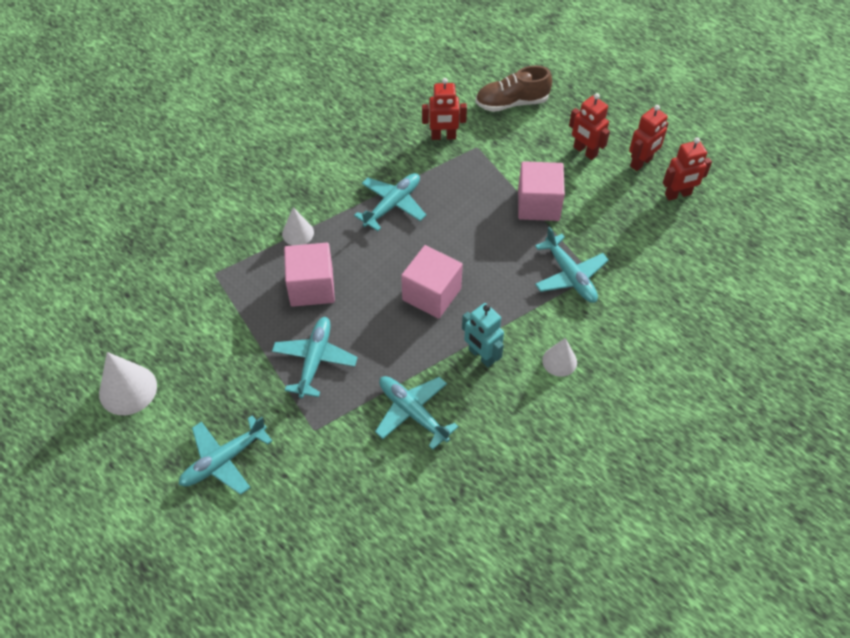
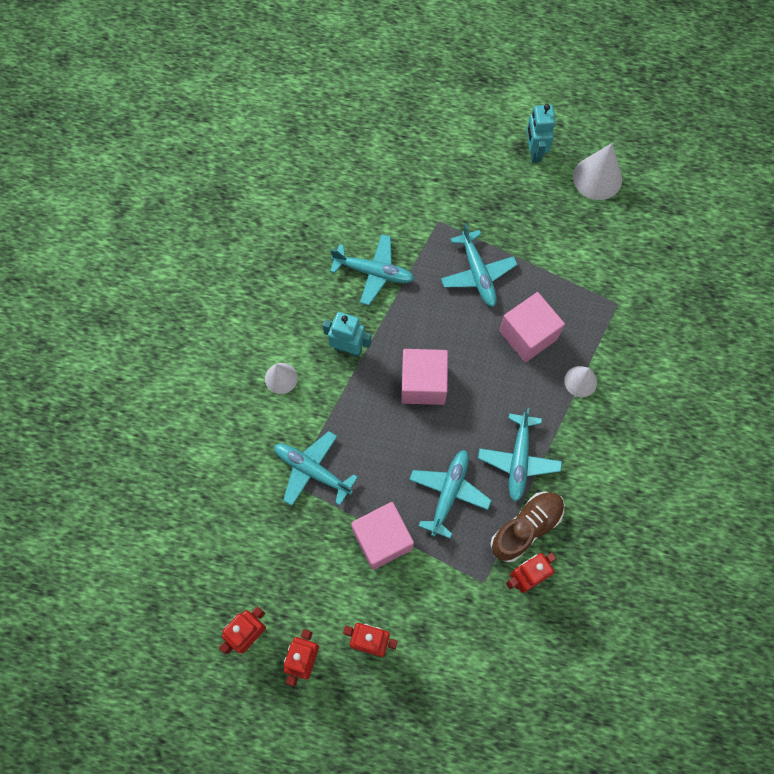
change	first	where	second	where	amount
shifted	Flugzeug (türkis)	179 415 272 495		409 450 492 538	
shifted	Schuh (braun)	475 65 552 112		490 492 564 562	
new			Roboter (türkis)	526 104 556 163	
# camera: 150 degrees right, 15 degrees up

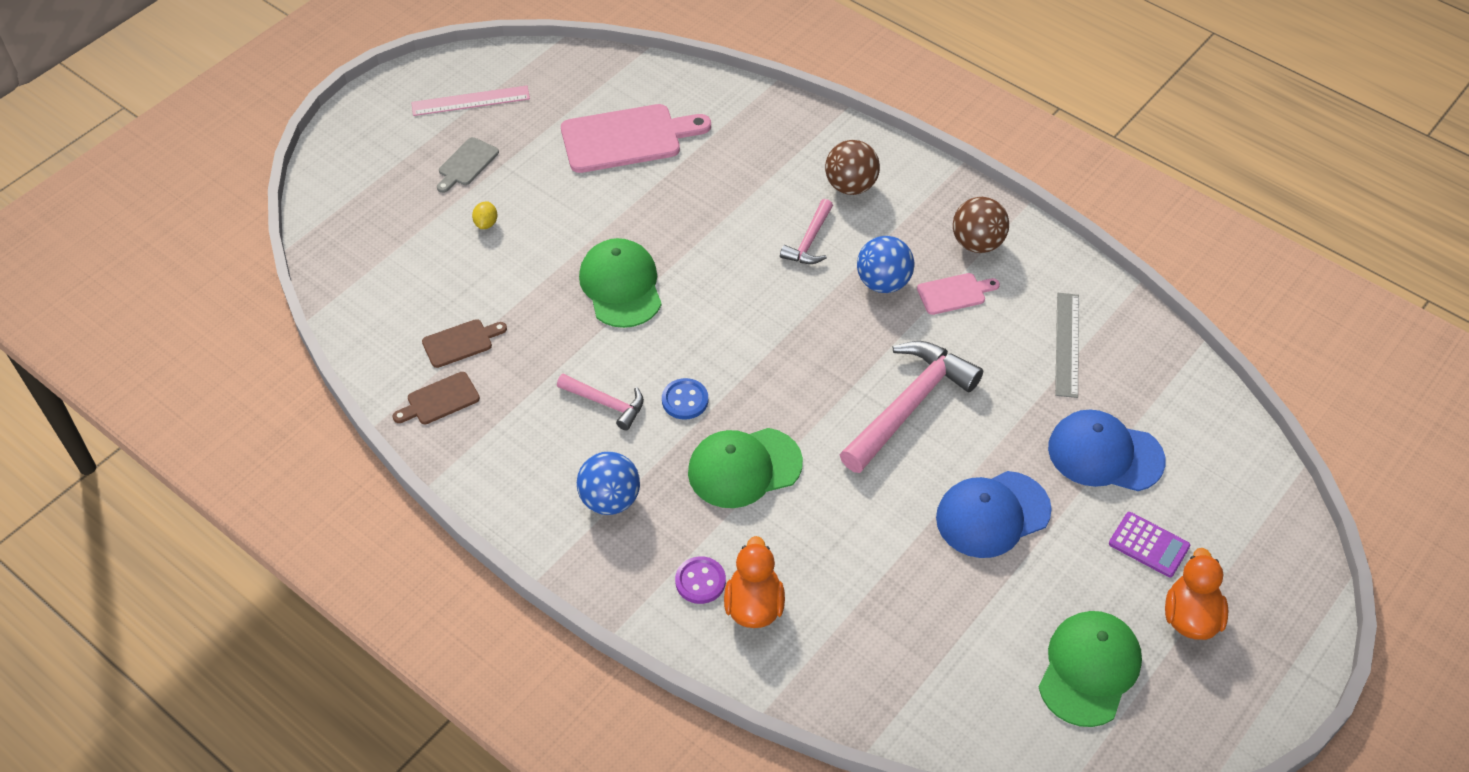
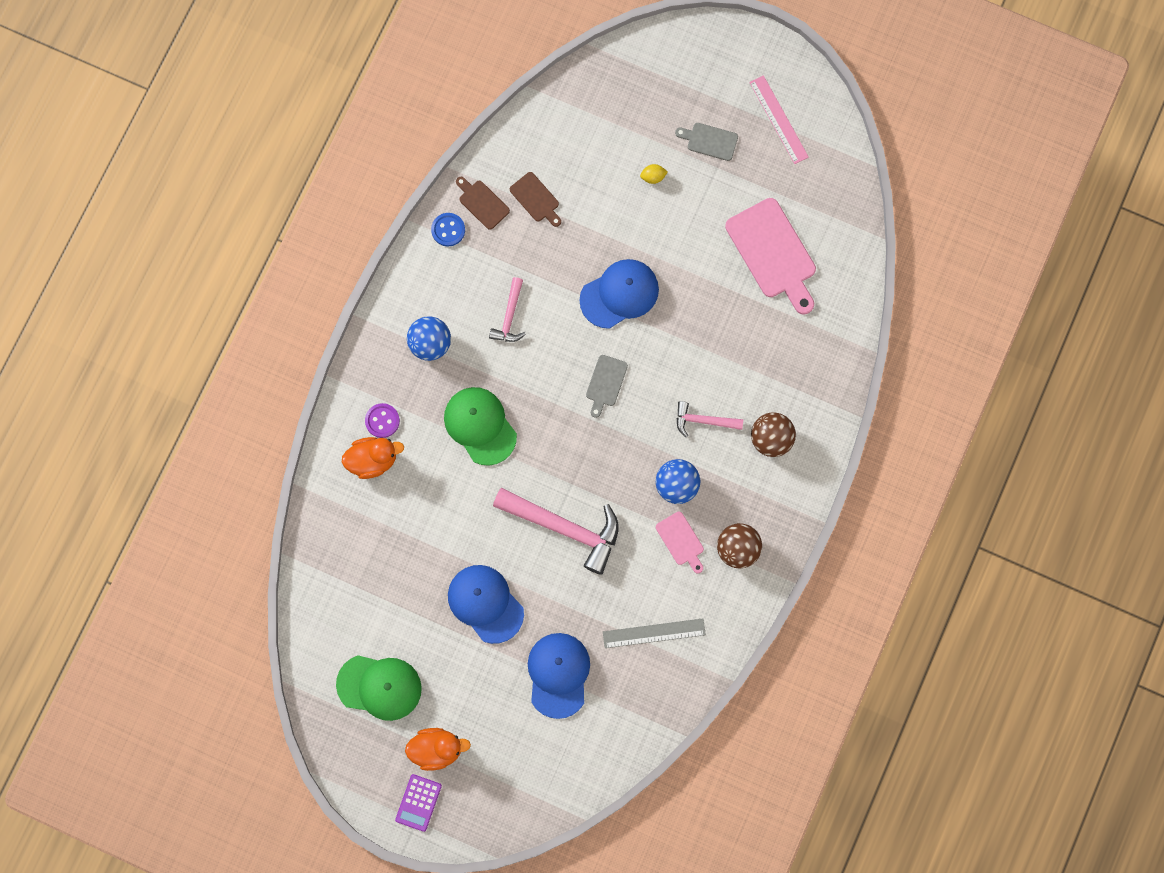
change	first	where	second	where	amount
shifted	Taschenrechner (lila)	1109 512 1190 577		395 774 442 832	
shifted	Knopf (blau)	662 378 708 420		431 213 465 247	
repainted	Kappe (grün)	579 238 662 328	Kappe (blau)	579 259 659 329	
new			Schneidebrett (grau)	586 355 628 418	
# camera: 75 degrees right, 25 degrees up

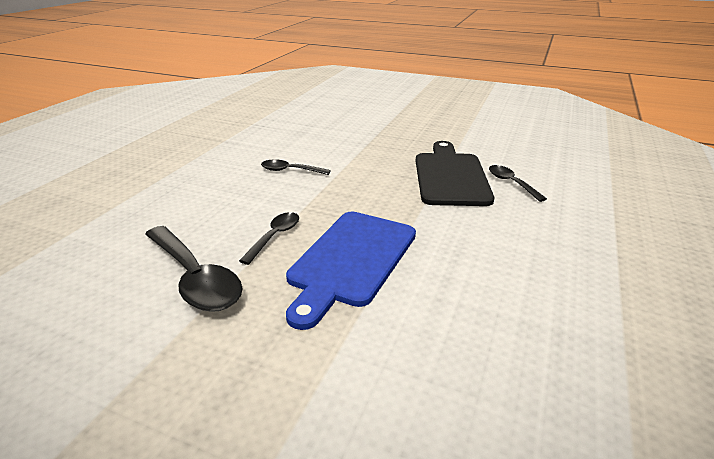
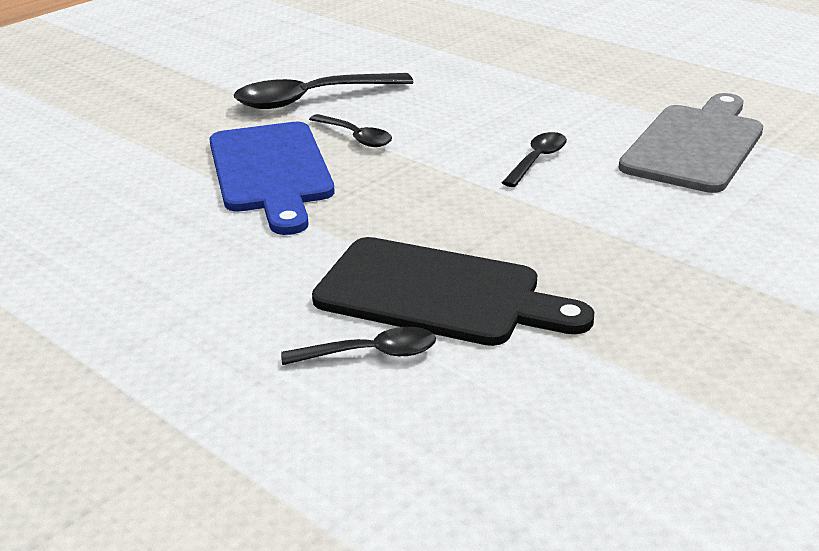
change	first	where	second	where	amount
rotated	Schneidebrett (blau)	286 212 416 330		209 122 335 235	150 degrees counterclockwise
new			Schneidebrett (grau)	619 93 763 193	
# camera: 110 degrees right, 0 degrees up

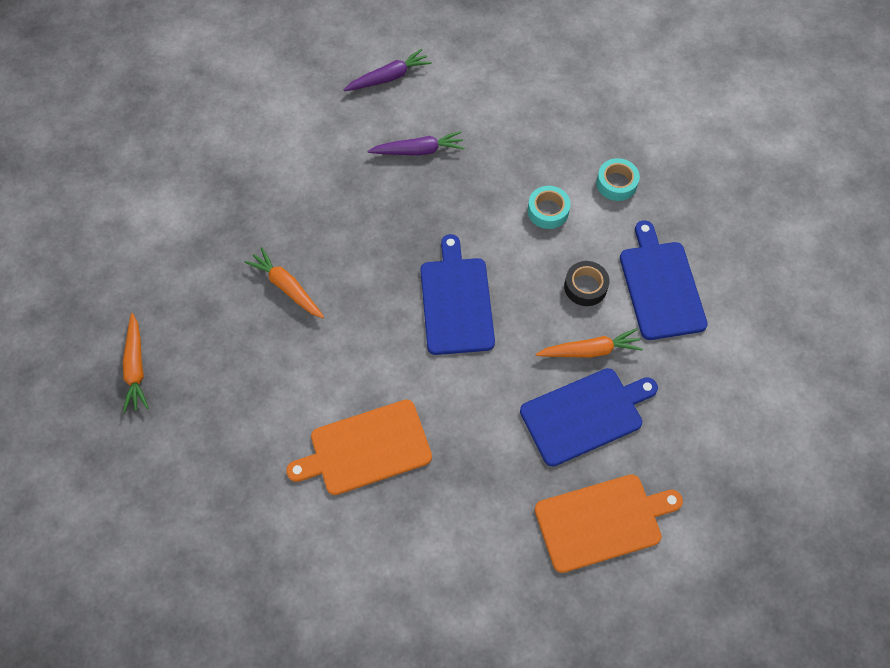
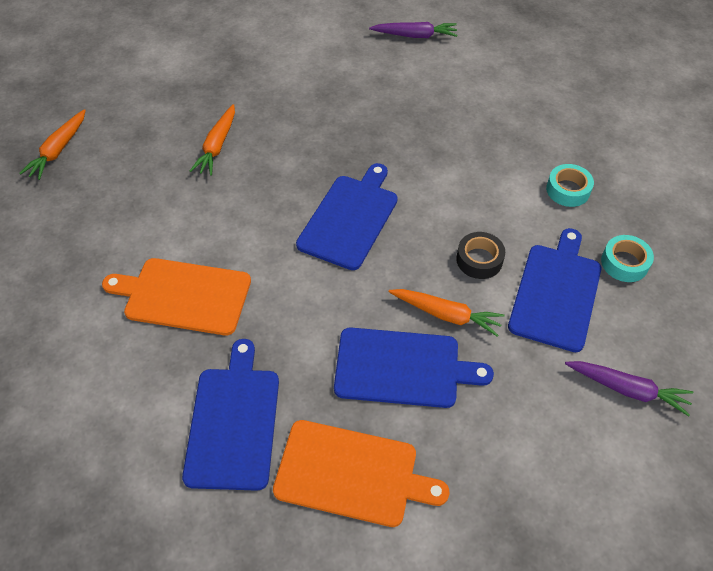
change	first	where	second	where	amount
new			Schneidebrett (blau)	182 339 279 491	
rotated	Karotte (orange)	245 247 324 318		190 104 235 176	150 degrees counterclockwise
shifted	Karotte (lila)	367 131 464 156		565 361 694 416	
shifted	Klebeband (türkis)	528 186 571 229		601 235 654 282	
# camera: 30 degrees right, 10 degrees down

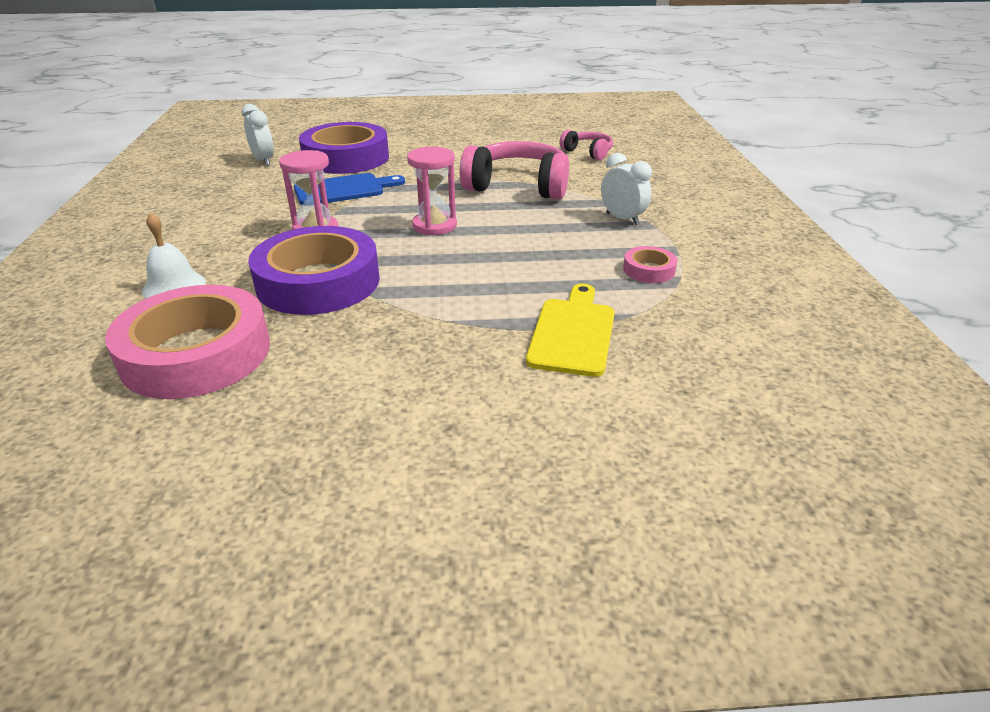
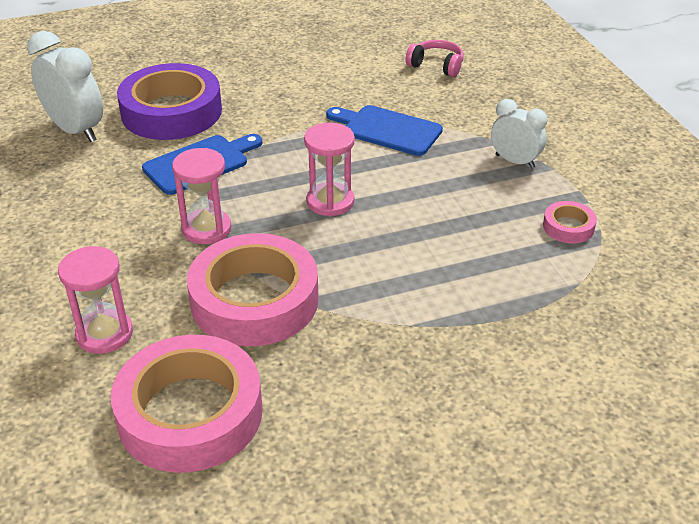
change	first	where	second	where	amount
scaled	Wecker (weiß)	242 104 274 166		27 31 103 142	x1.58
swapped	Glocke (weiß)	142 213 206 299	Sanduhr (rosa)	58 246 133 354	
repainted	Klebeband (lila)	248 226 380 315	Klebeband (rosa)	187 233 319 346	
swapped	Kopfhörer (rosa)	460 141 569 200	Schneidebrett (blau)	326 105 443 156	
gone	Schneidebrett (gelb)	526 284 615 377			
# camera: 15 degrees left, 5 degrees up

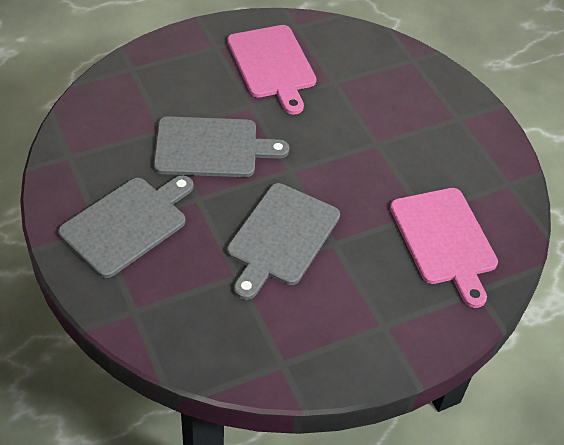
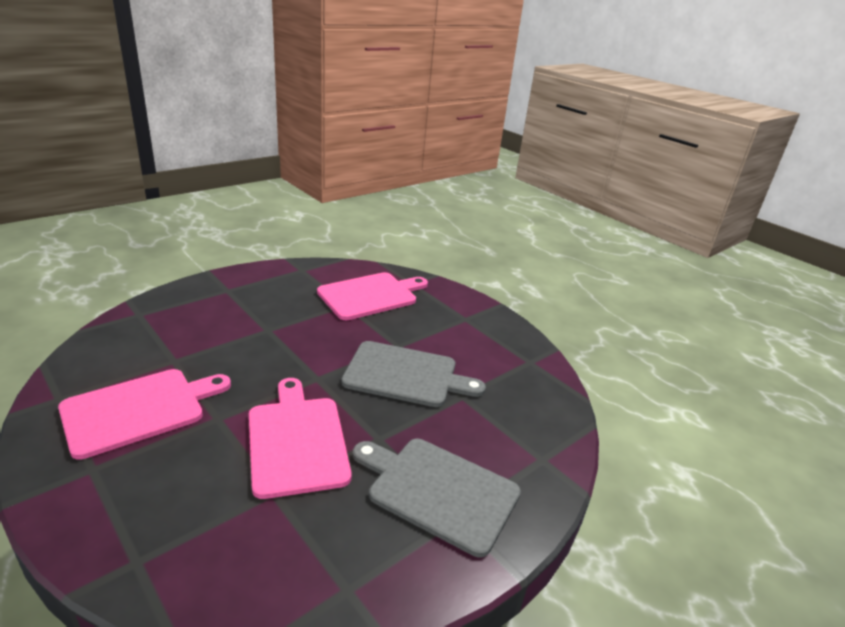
change	first	where	second	where	amount
repainted	Schneidebrett (grau)	154 116 289 177	Schneidebrett (rosa)	249 378 352 499	
# camera: 105 degrees left, 20 degrees down

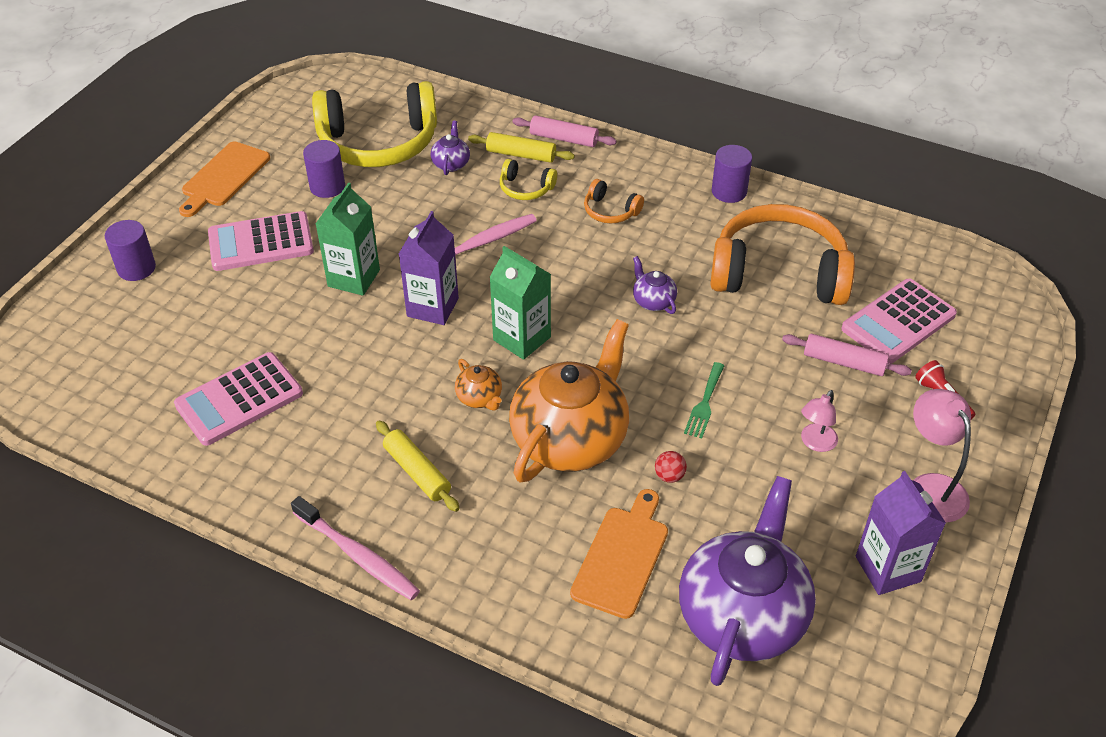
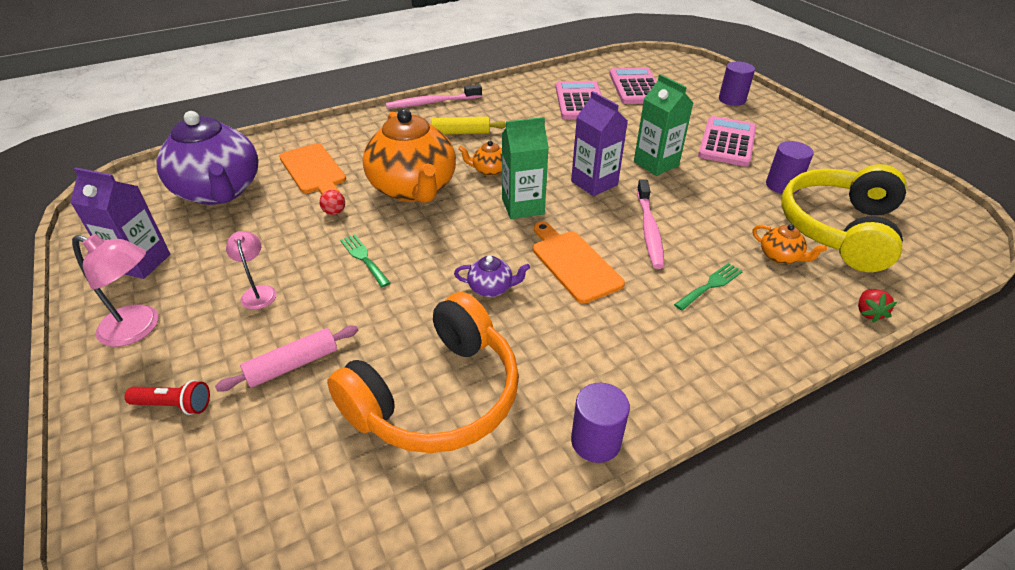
change	first	where	second	where	amount
shifted	Schneidebrett (orange)	179 141 270 217		533 222 625 304	
shifted	Taschenrechner (rosa)	841 279 957 364		609 67 657 104	
swapped	Kopfhörer (gelb)	500 159 557 200	Gabel (grün)	674 263 743 311	
repainted	Teekanne (lila)	431 121 470 175	Teekanne (orange)	753 224 827 264	
new			Erdbeere (rot)	858 289 897 323	
gone	Nudelholz (gelb)	468 132 575 163			
gone	Nudelholz (rosa)	512 115 617 147			
gone	Kopfhörer (orange)	584 179 644 223			
# camera: 125 degrees right, 5 degrees down

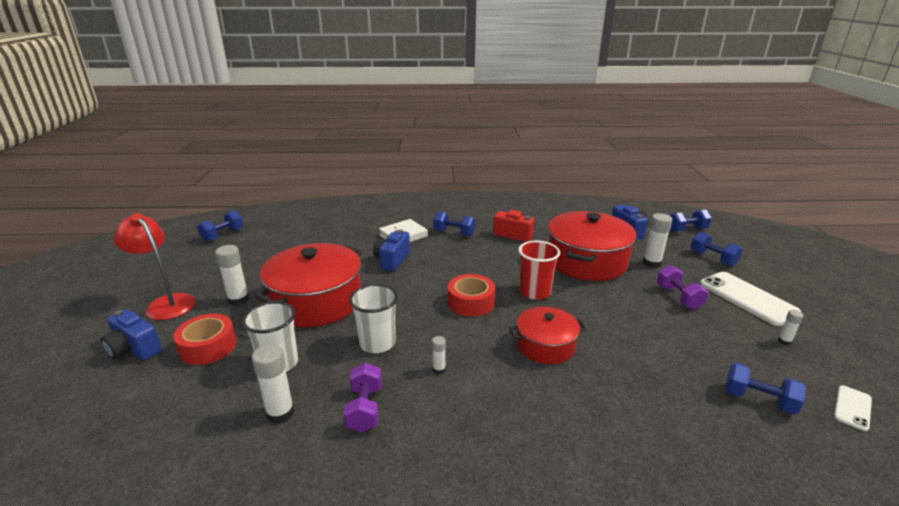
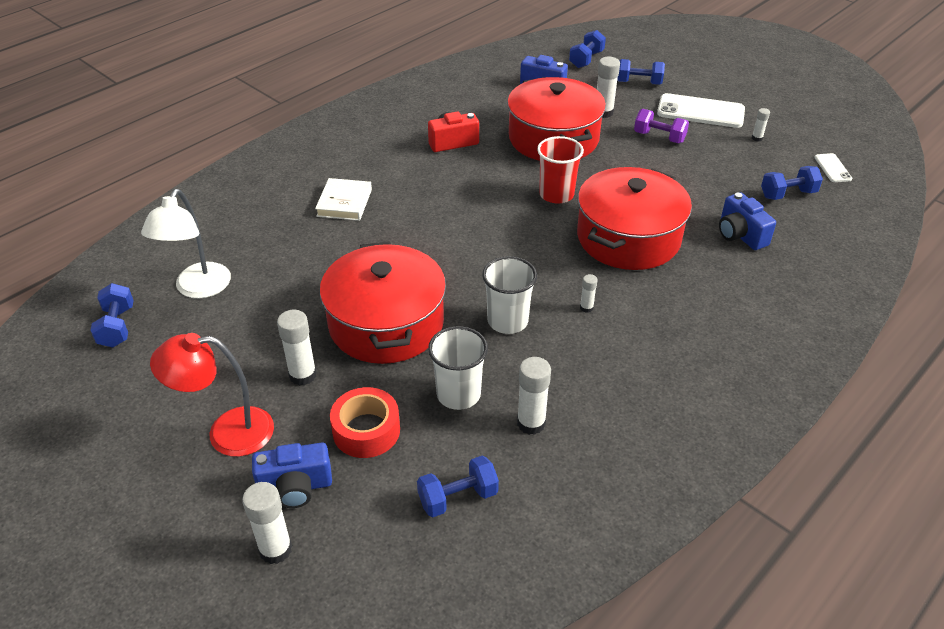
change	first	where	second	where	amount
new			Lampe (weiß)	141 189 231 298	
new			Klebestift (weiß)	242 482 292 564	
shifted	Hantel (blau)	433 211 475 236		417 456 499 517	
scaled	Kochtopf (rot)	509 306 586 364		577 167 692 270	x1.76
shifted	Kamera (blau)	373 229 410 271		719 192 776 250	
gone	Hantel (lila)	343 363 382 433			
gone	Klebeband (rot)	448 274 495 317			
# camera: 45 degrees left, 15 degrees up

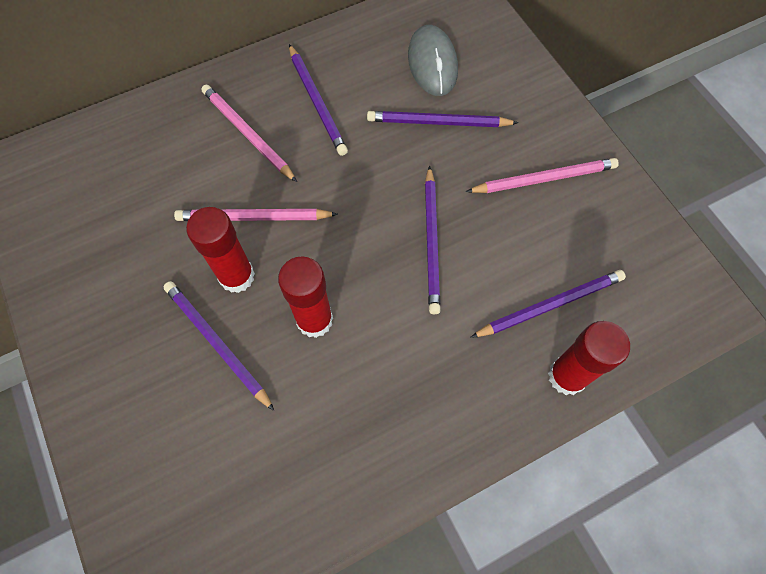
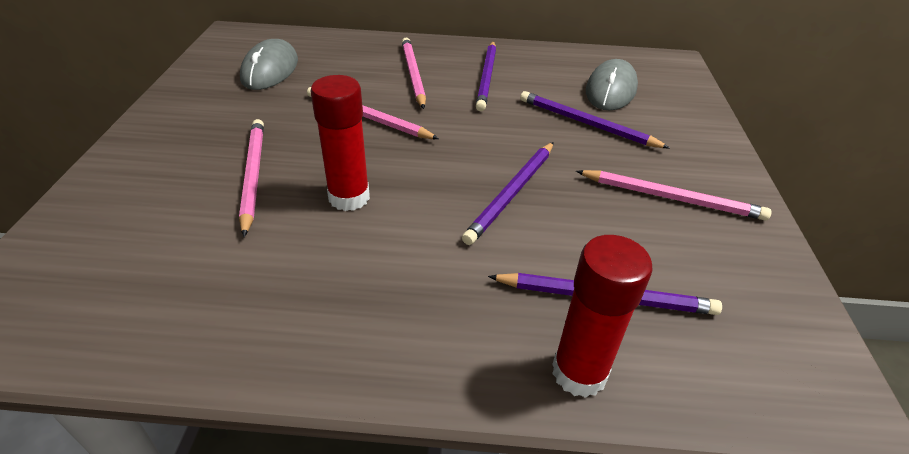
change	first	where	second	where	amount
repainted	Bleistift (lila)	163 281 274 411	Bleistift (rosa)	239 119 264 237	
new			Computermaus (grau)	240 39 298 90	
gone	Klebestift (rot)	186 207 255 293			
# camera: 30 degrees right, 25 degrees down

